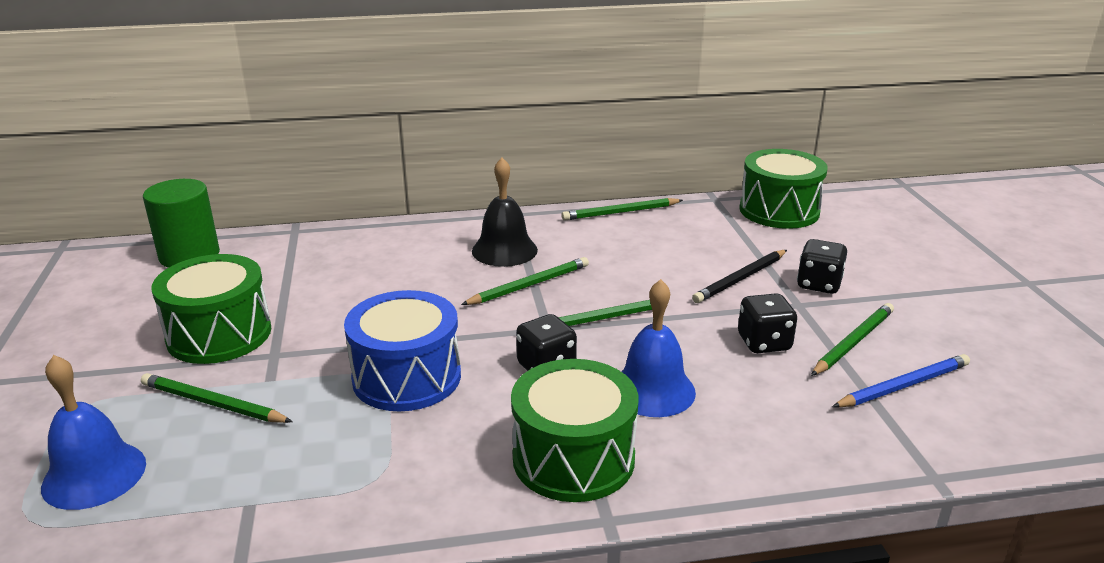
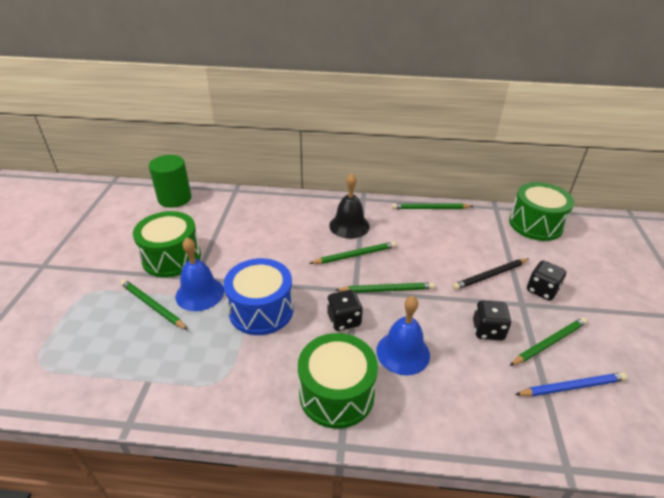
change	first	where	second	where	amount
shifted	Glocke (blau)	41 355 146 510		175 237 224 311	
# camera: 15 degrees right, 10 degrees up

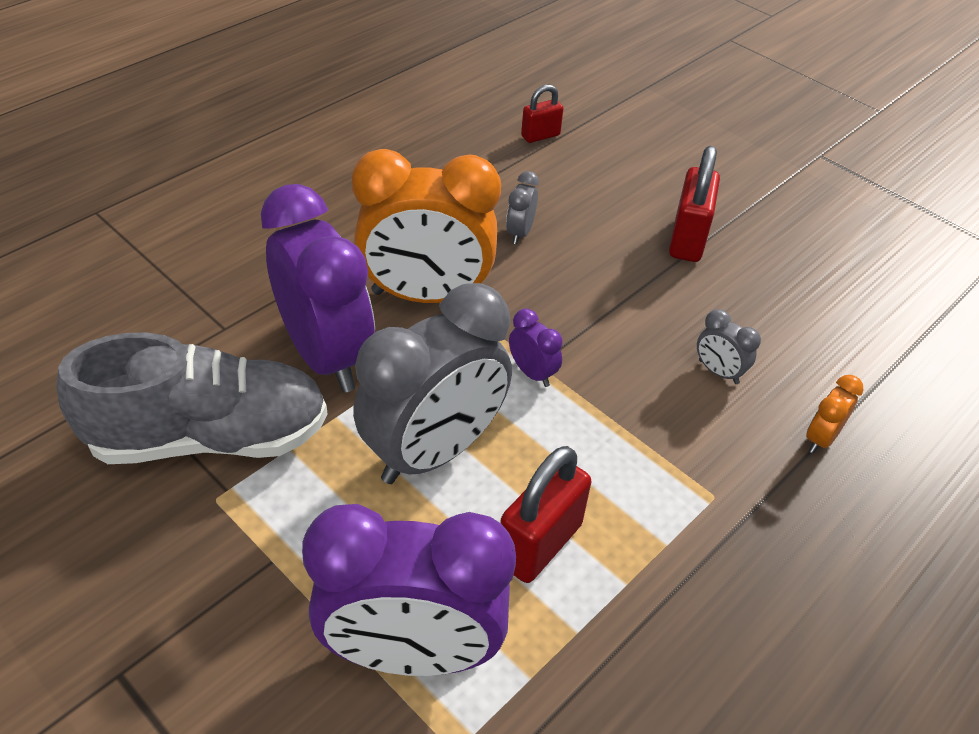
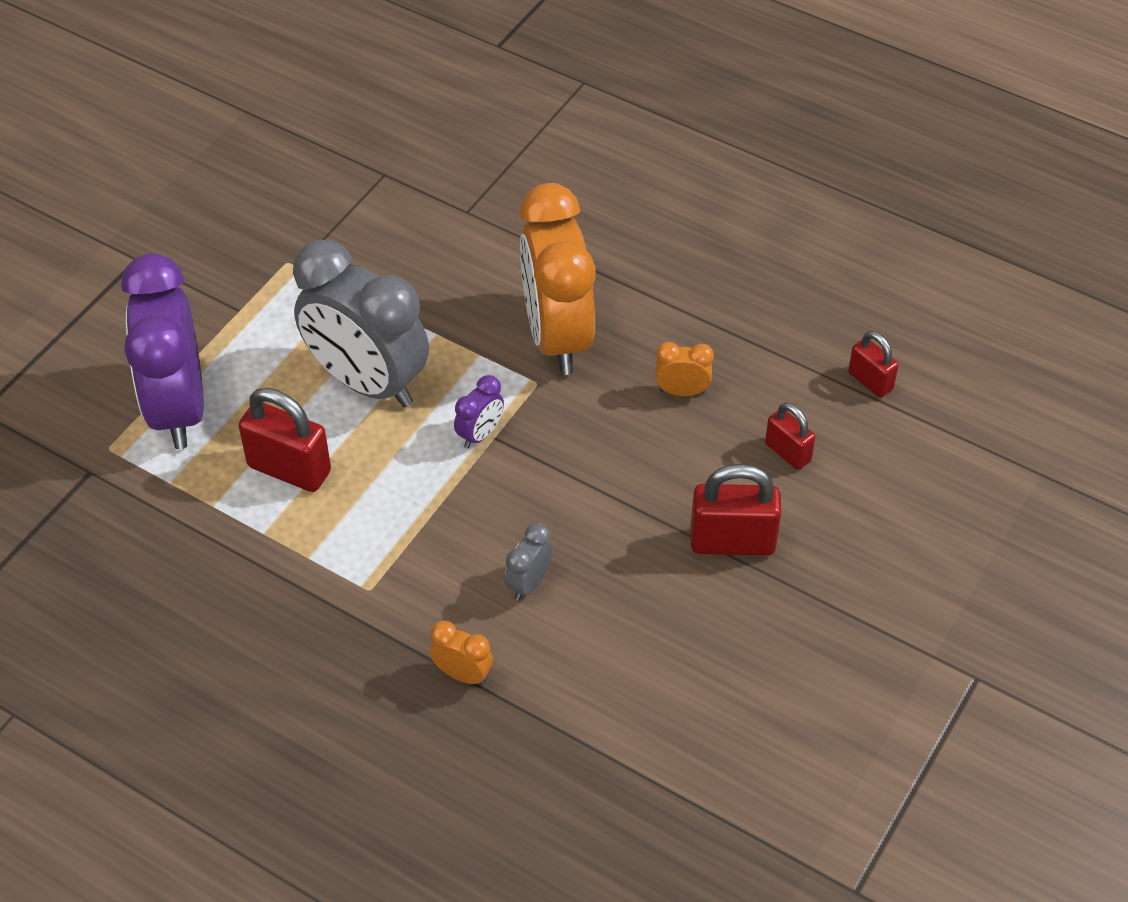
change	first	where	second	where	amount
repainted	Wecker (grau)	506 171 539 244	Wecker (orange)	655 342 714 396	
new			Vorhängeschloss (rot)	765 402 815 470	
gone	Schuh (grau)	57 333 328 464			
gone	Wecker (lila)	261 184 375 393			
# camera: 80 degrees right, 5 degrees up

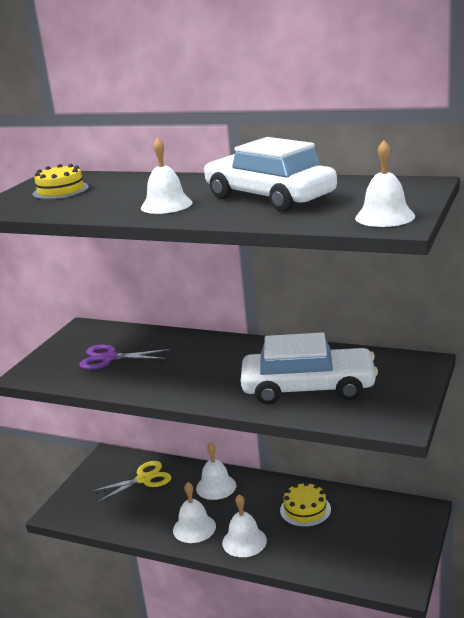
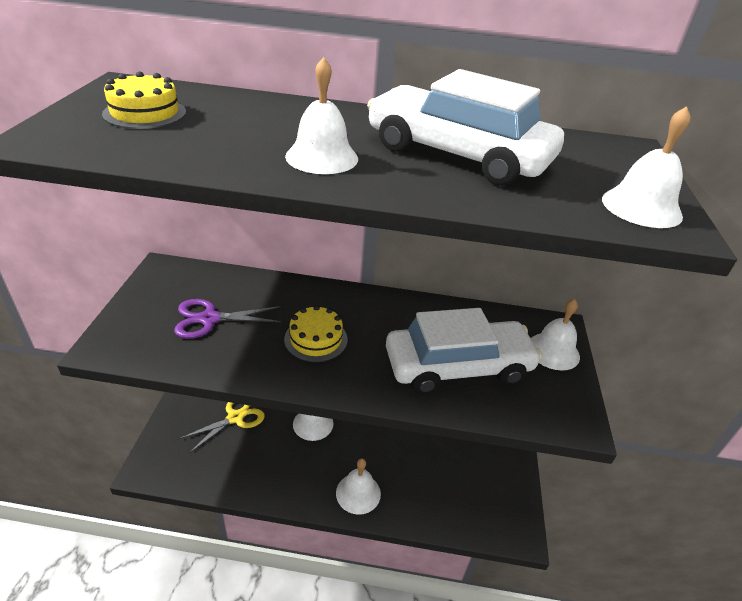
change	first	where	second	where	amount
shifted	Kuchen (gelb)	280 482 331 527		284 305 348 362	
shifted	Glocke (weiß)	173 482 216 543		531 299 580 371	
# camera: 20 degrees left, 15 degrees up

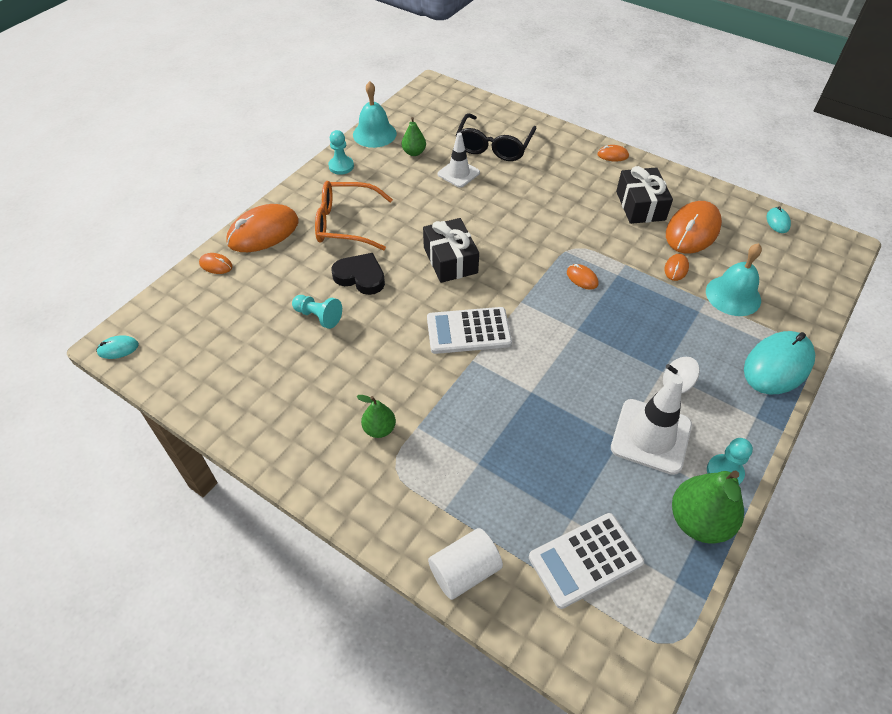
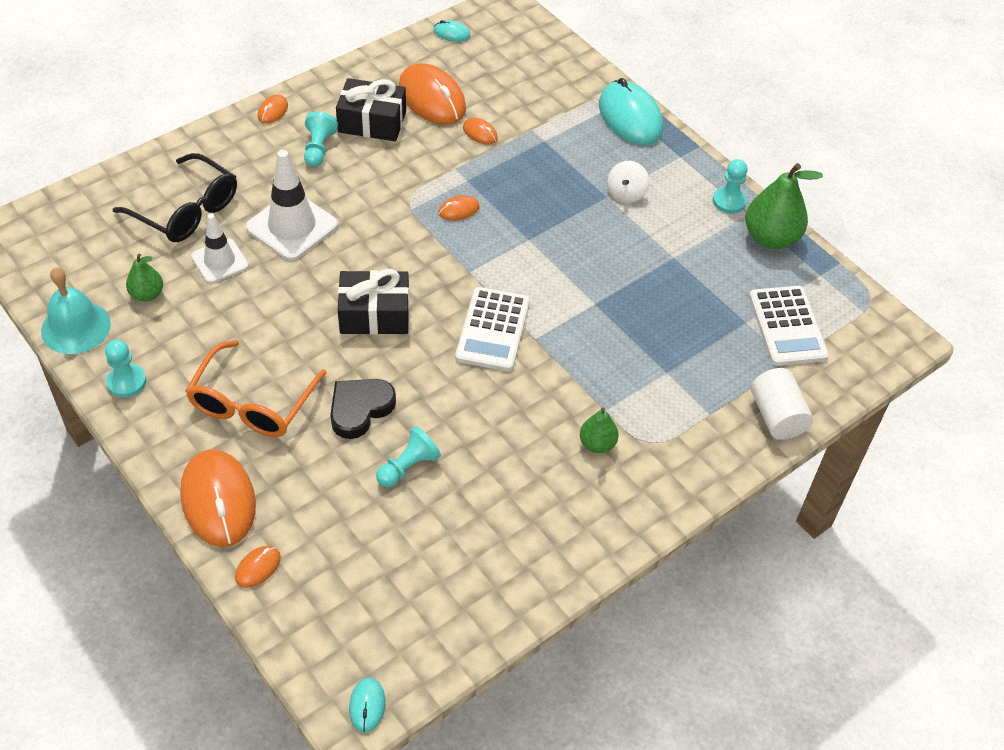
change	first	where	second	where	amount
shifted	Leitkegel (weiß)	611 375 692 475		246 150 338 261	
new			Bauer (türkis)	304 112 338 167	
gone	Glocke (türkis)	706 243 762 316			
# camera: 75 degrees left, 0 degrees up

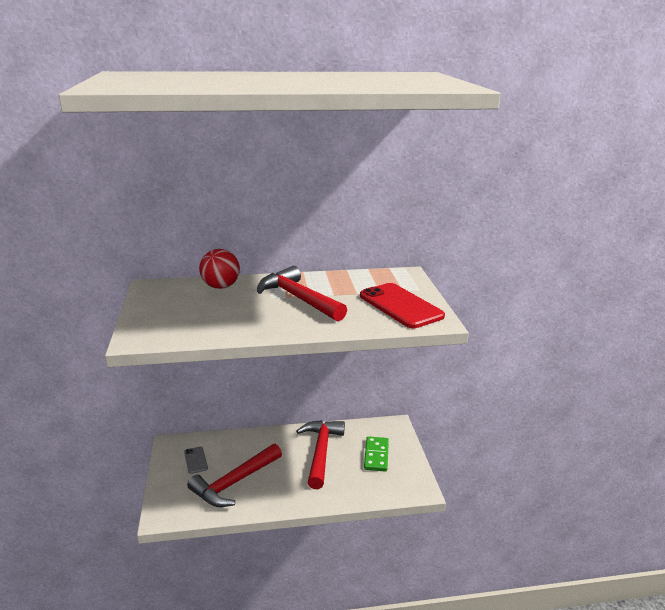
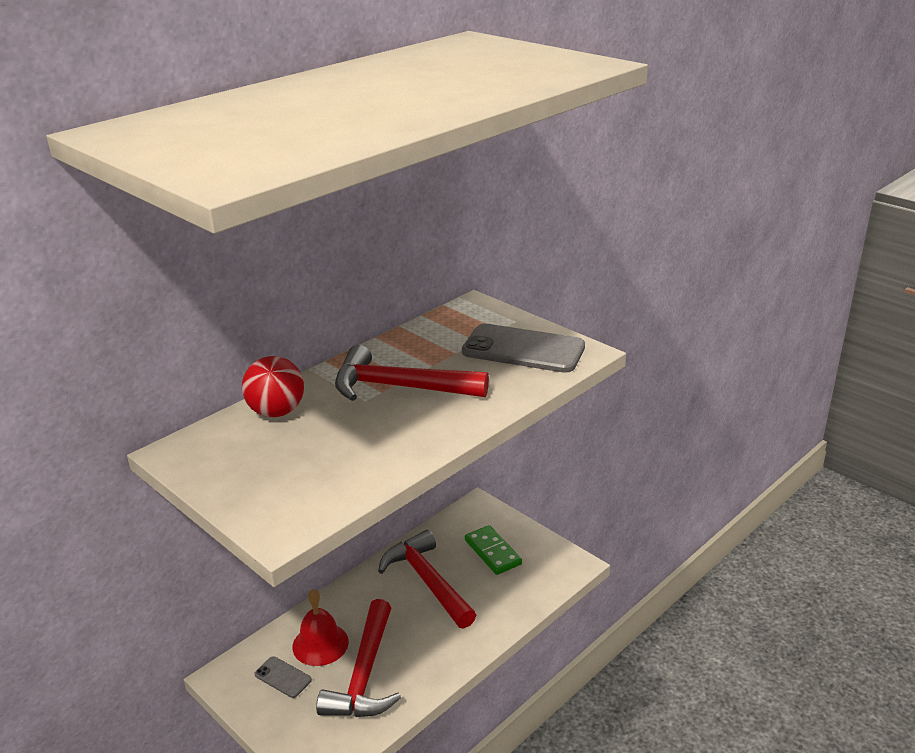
change	first	where	second	where	amount
new			Glocke (rot)	292 589 349 666	
repainted	Handy (rot)	360 283 445 328	Handy (grau)	462 324 585 373	
# camera: 35 degrees left, 5 degrees up

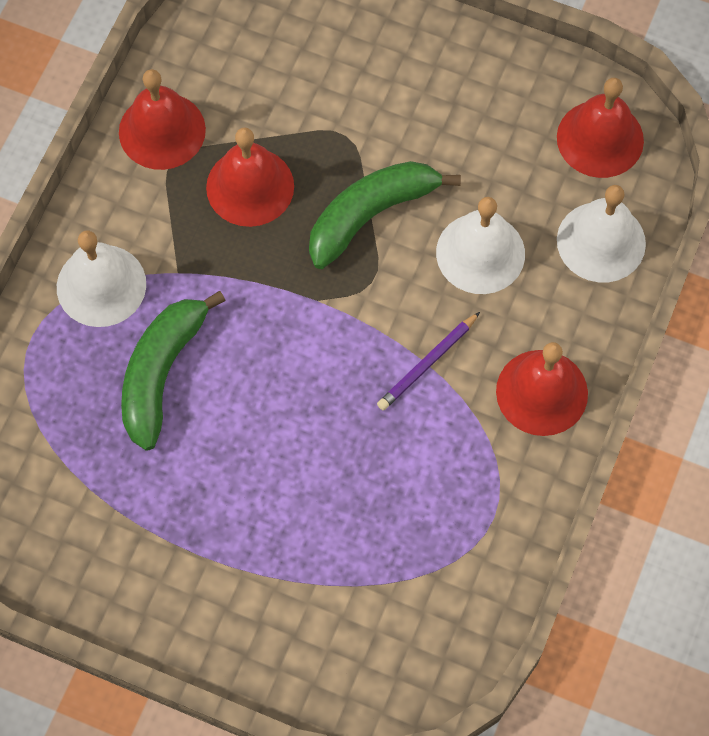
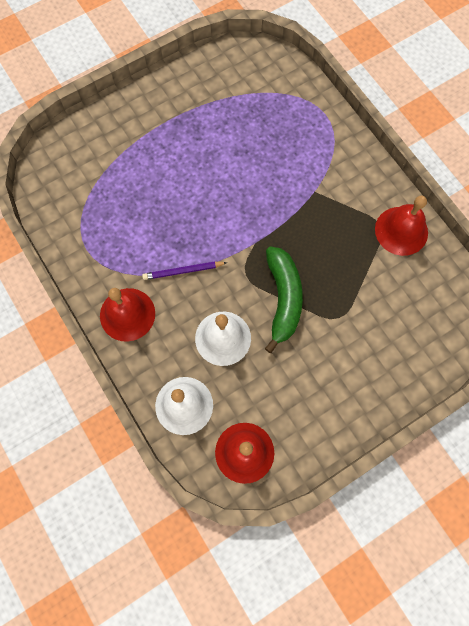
change	first	where	second	where	amount
rotated	Bleistift (lila)	377 312 480 411		142 261 228 280	90 degrees counterclockwise
gone	Glocke (weiß)	57 231 146 327			
gone	Banane (grün)	121 291 226 451			
gone	Glocke (rot)	206 127 294 227			
# camera: 125 degrees right, 5 degrees up

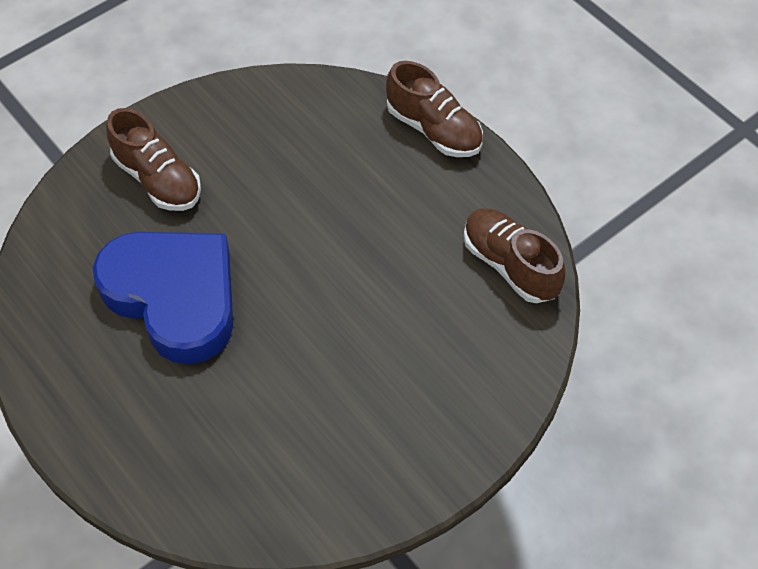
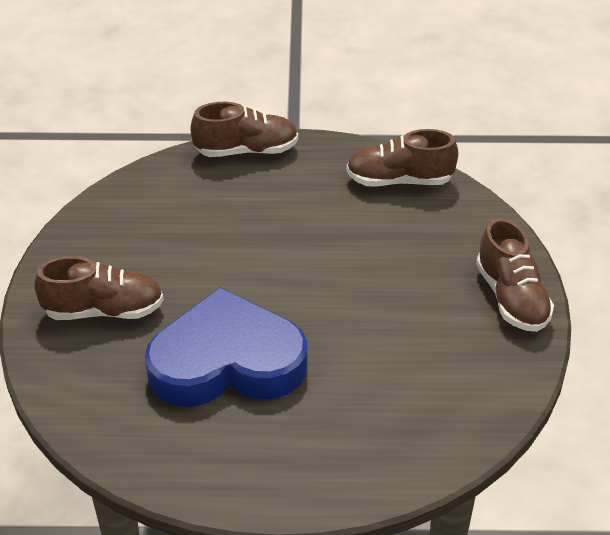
change	first	where	second	where	amount
new			Schuh (braun)	476 218 554 332	
# camera: 50 degrees left, 15 degrees down

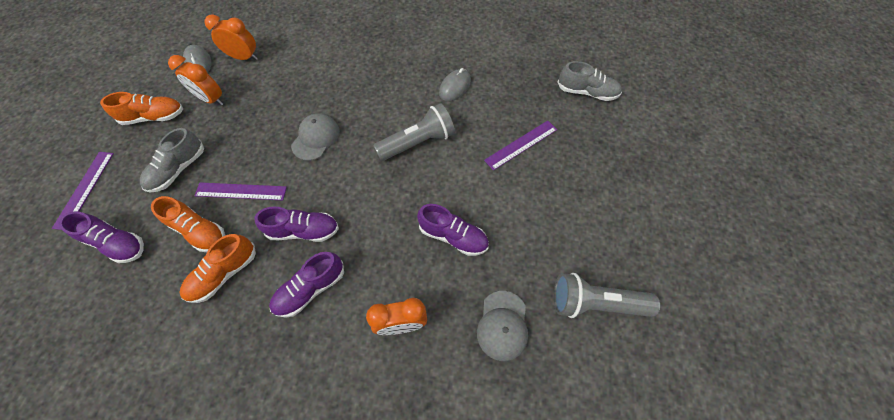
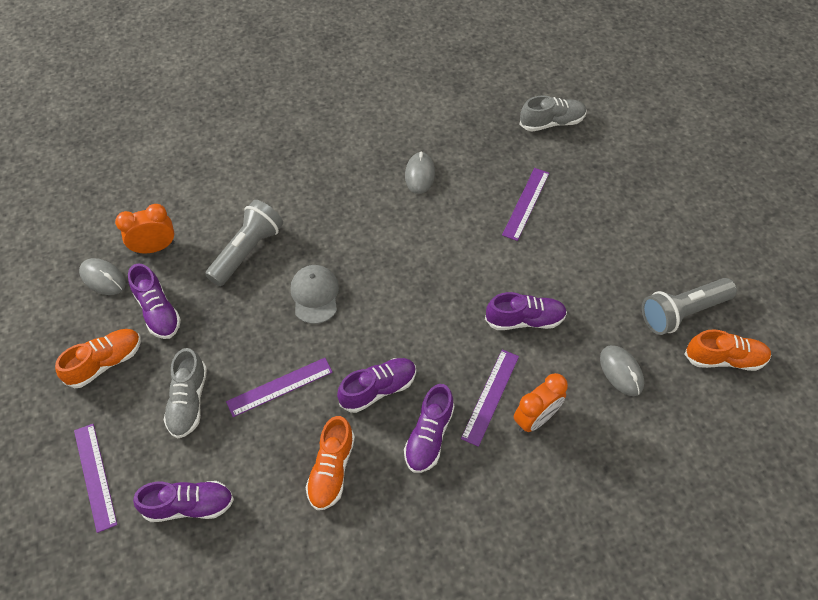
change	first	where	second	where	amount
swapped	Wecker (orange)	168 55 224 106	Schuh (lila)	128 264 181 339	
shifted	Taschenlampe (grau)	373 103 455 161		205 200 283 286	
new			Lineal (lila)	461 349 519 447	
swapped	Kappe (grau)	477 291 528 361	Computermaus (grau)	600 345 644 396	
shifted	Schuh (orange)	151 196 225 252		685 329 771 371	
# camera: 30 degrees left, 5 degrees down

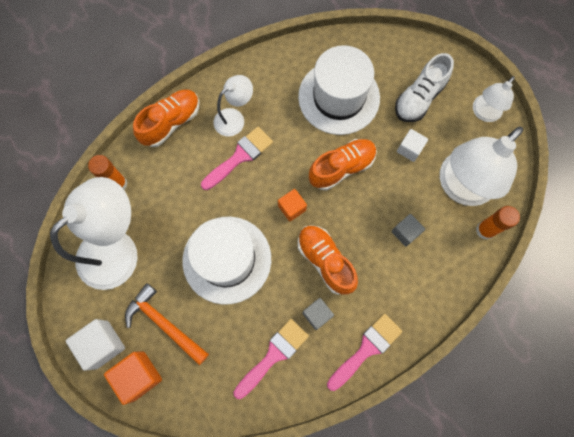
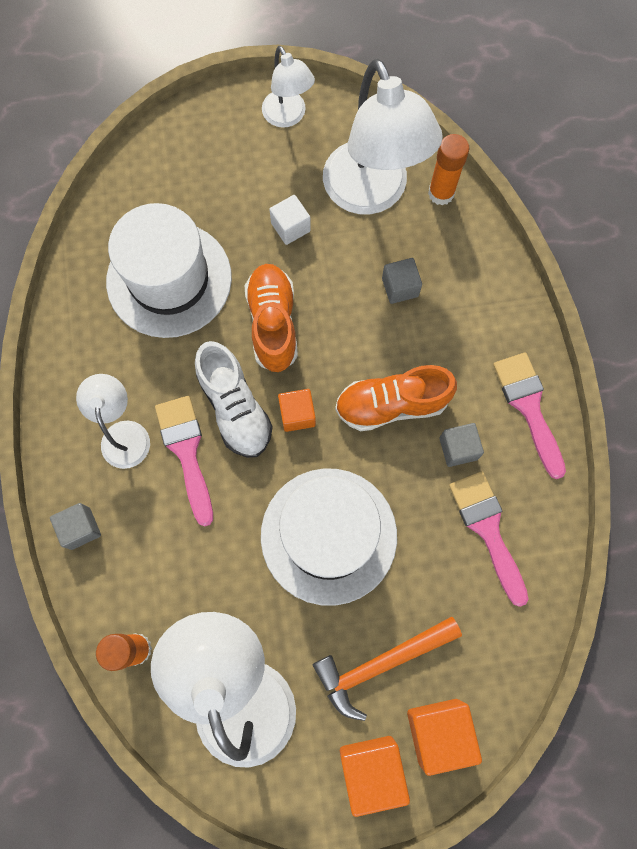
change	first	where	second	where	amount
swapped	Schuh (orange)	133 89 199 147	Kubus (grau)	50 503 101 550	
shifted	Schuh (weiß)	395 53 454 122		195 341 273 458	
repainted	Kubus (weiß)	66 319 125 371	Kubus (orange)	340 736 410 817	
# camera: 65 degrees left, 0 degrees up

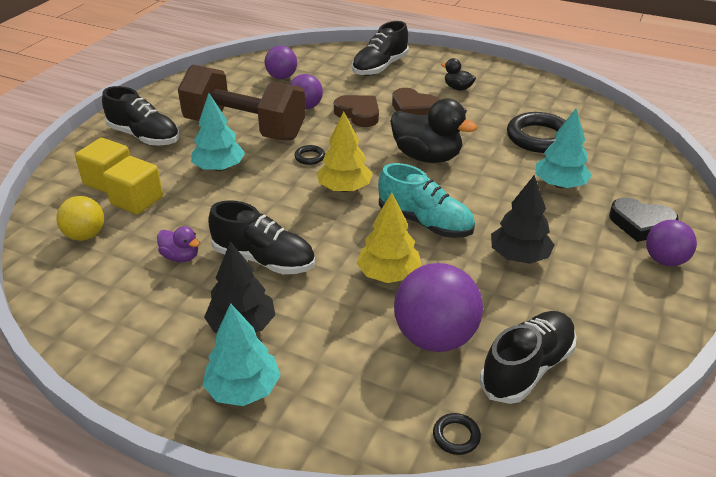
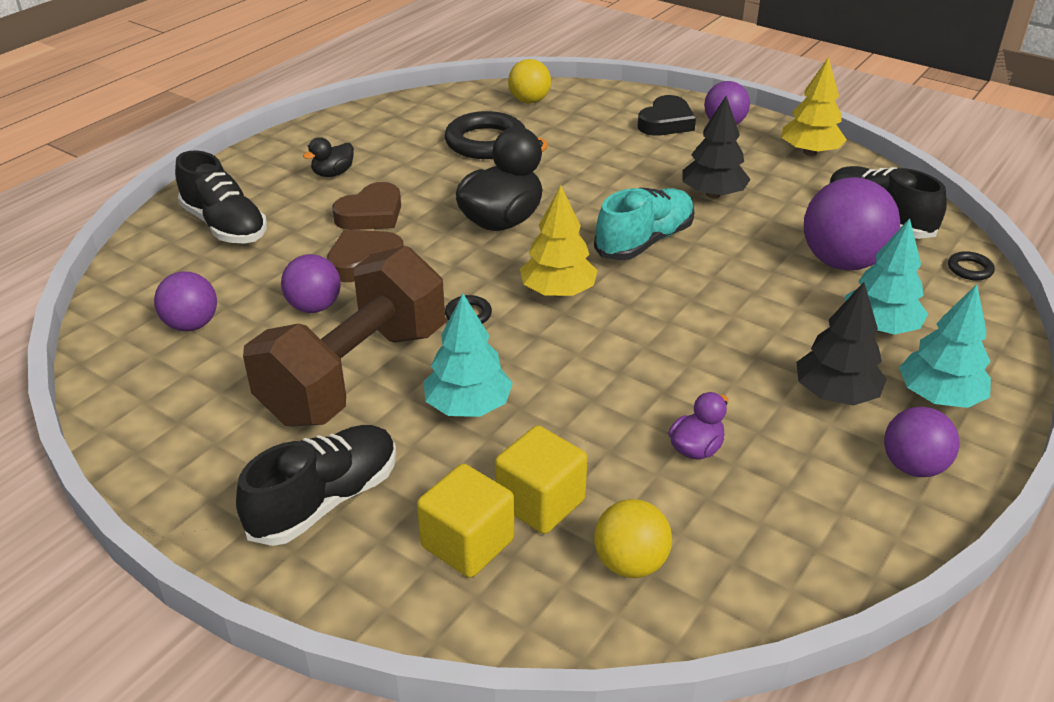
change	first	where	second	where	amount
new			Ball (gelb)	508 59 551 104	
shifted	Baum (gelb)	356 192 422 283		782 57 847 156	
shifted	Baum (türkis)	535 109 592 188		845 218 928 334	
new			Ball (lila)	884 407 959 477	
gone	Schuh (schwarz)	208 200 315 274			
# camera: 80 degrees left, 0 degrees up

